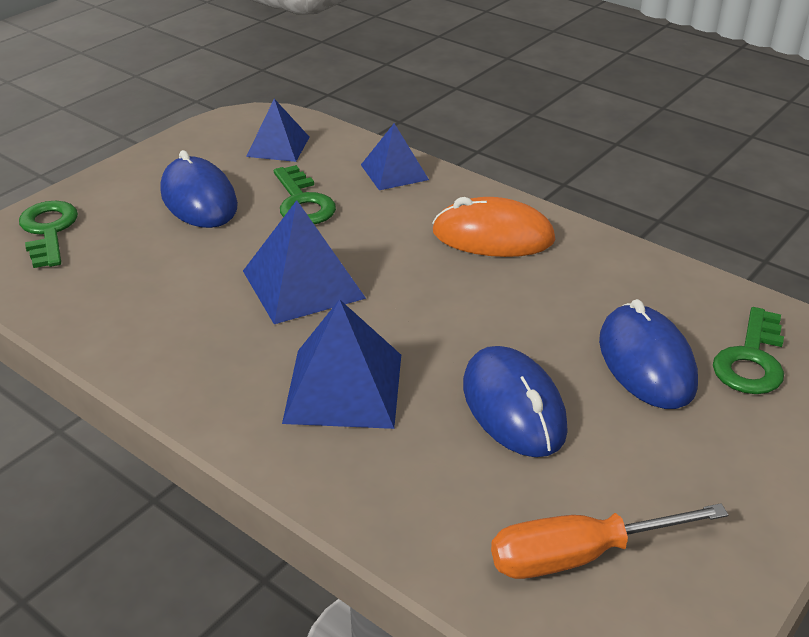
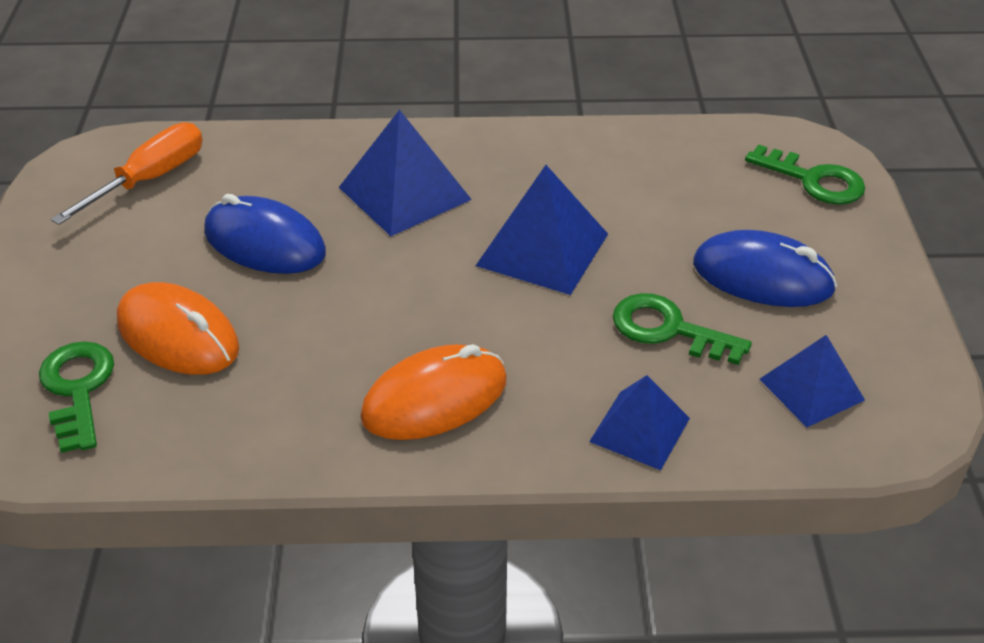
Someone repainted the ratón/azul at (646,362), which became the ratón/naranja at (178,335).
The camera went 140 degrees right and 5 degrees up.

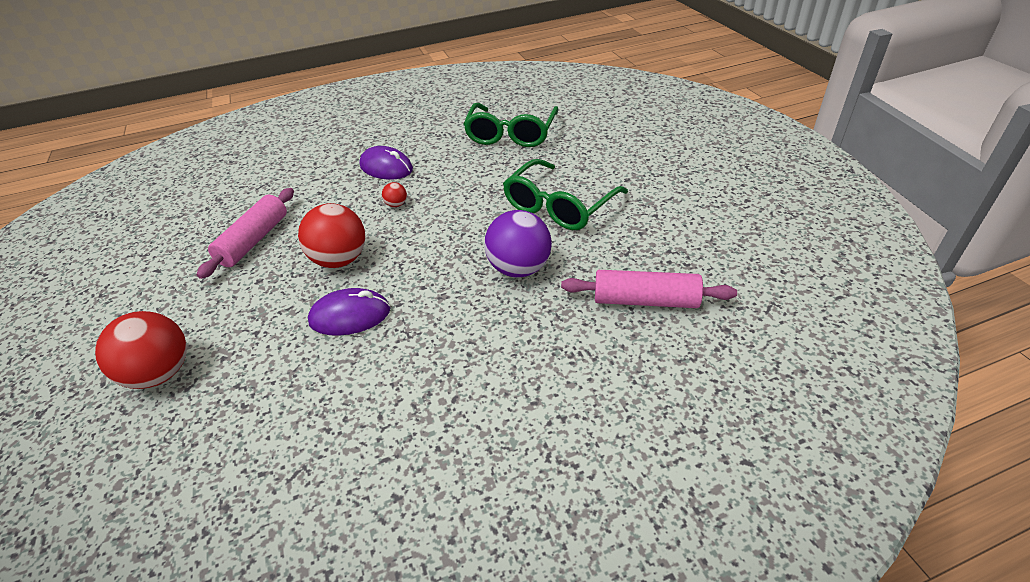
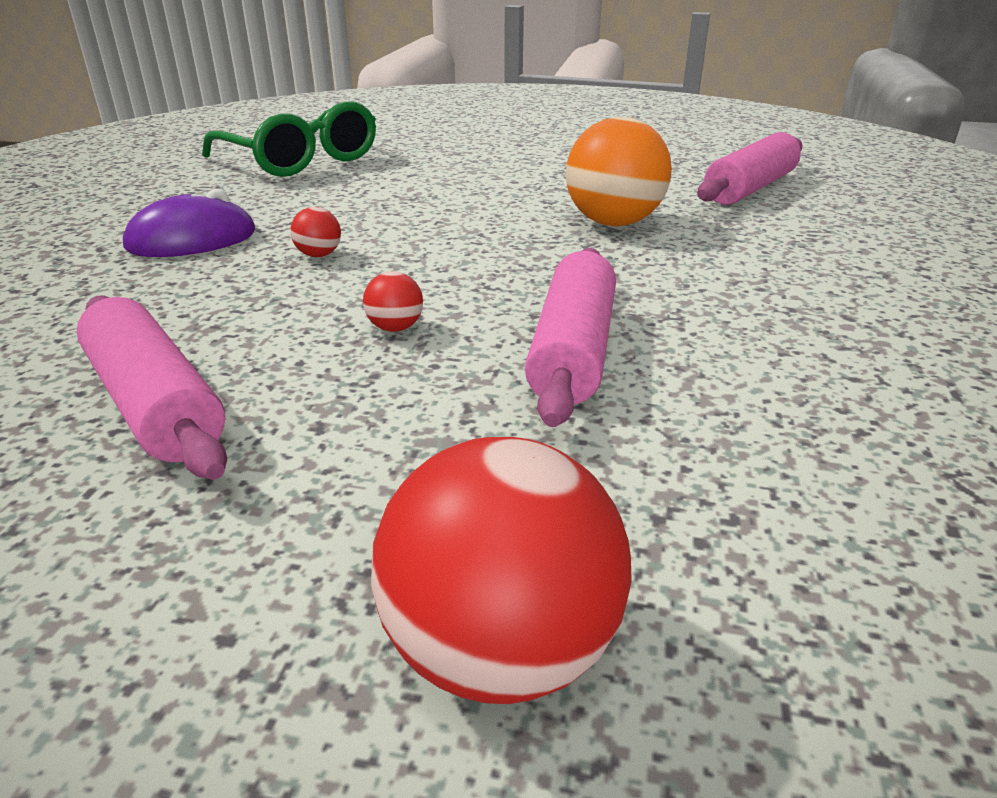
Someone scaled the pelota/rojo at (340,260) by 0.44.
Someone swapped the ratón/morado at (350,316) for the rodillo/rosa at (573,351).
Someone repainted the pelota/morado at (519,269), which became the pelota/naranja at (613,223).
Someone took away the gafas/verde at (559,206).
The camera went 60 degrees left and 10 degrees down.

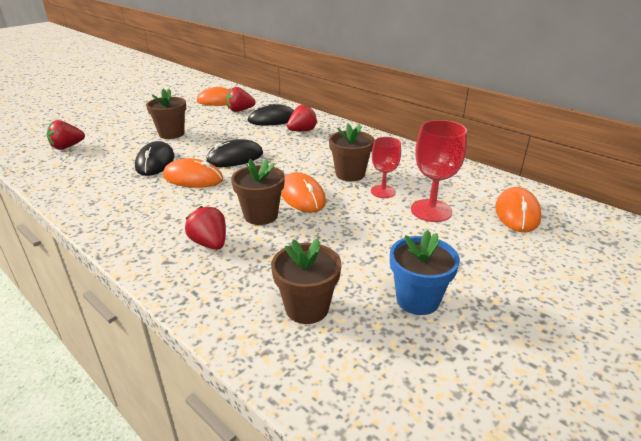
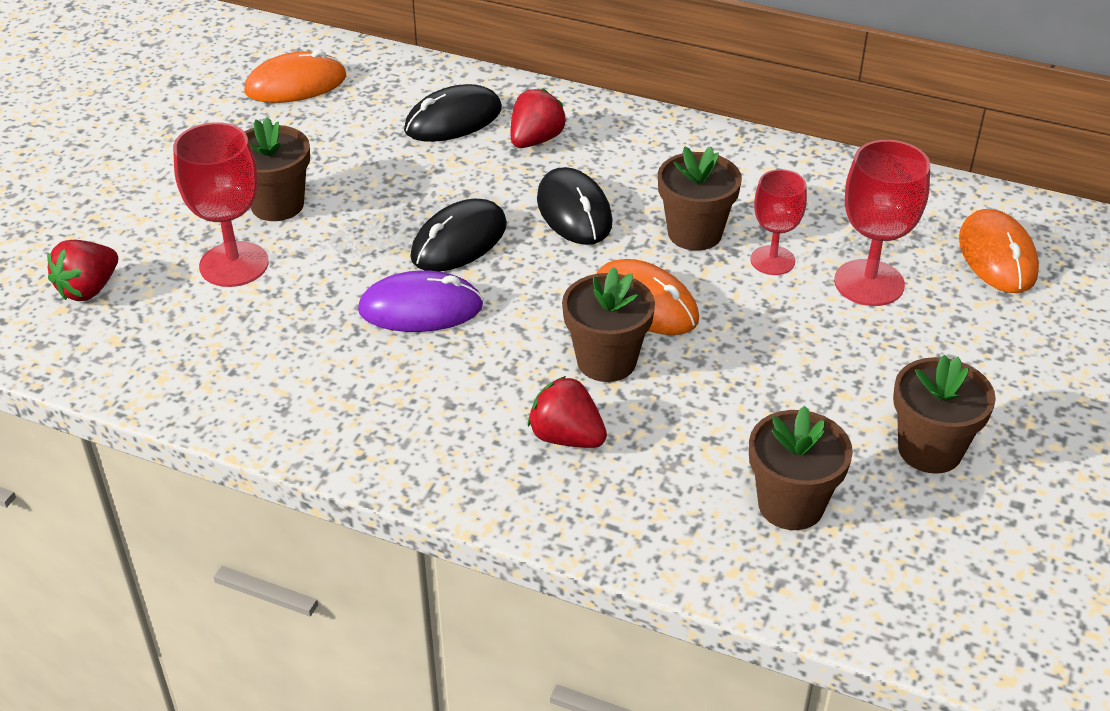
Someone carried the ratón/negro from (155,162) to (574,211).
Someone repainted the ratón/naranja at (193,178), which became the ratón/morado at (420,308).
Someone took away the fresa/rojo at (240,110).
Someone repainted the maceta/azul at (417,300), which became the maceta/marrón at (930,450).
Someone put down the copa/rojo at (234,264).
The camera went 20 degrees left and 10 degrees up.

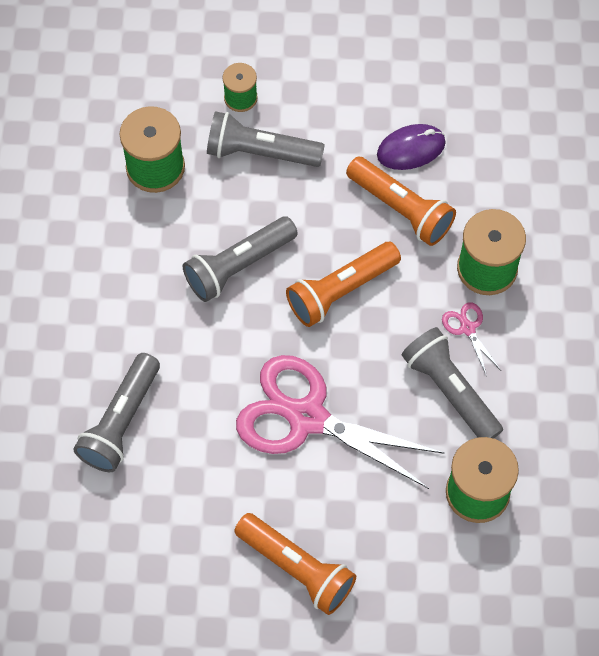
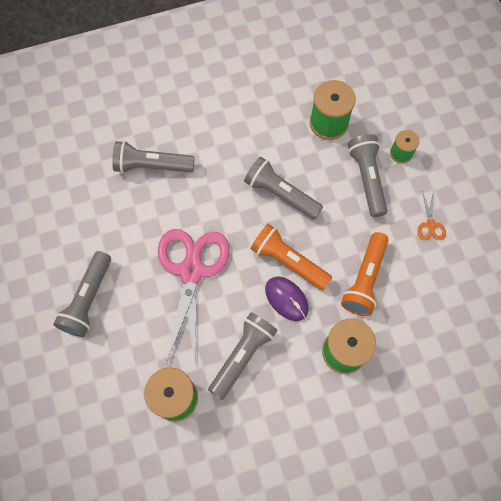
Someone repainted the lámpara de mano/naranja at (297,568), which became the lámpara de mano/gris at (88,299).
Someone carried the ratón/morado from (411,149) to (286,299).
Someone took away the tijeras/rosa at (467,328).
Someone put down the tijeras/naranja at (430,225).
The camera went 70 degrees right and 5 degrees up.

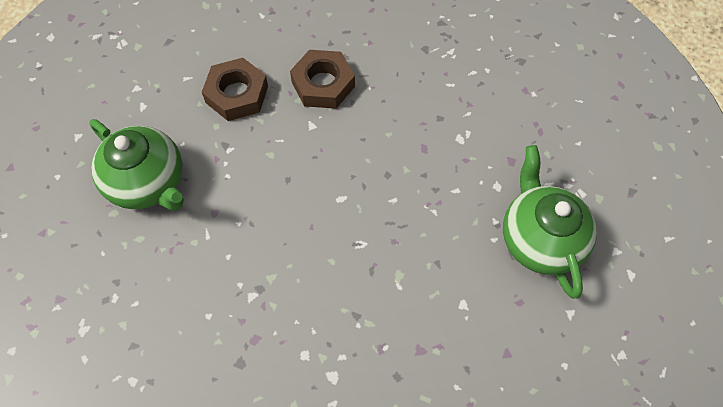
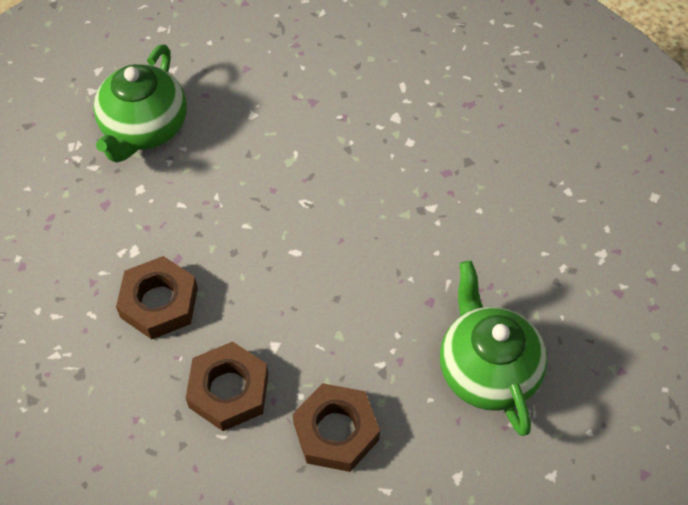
Someone put down the tuerca/marrón at (159,302).
The camera went 150 degrees left and 5 degrees down.

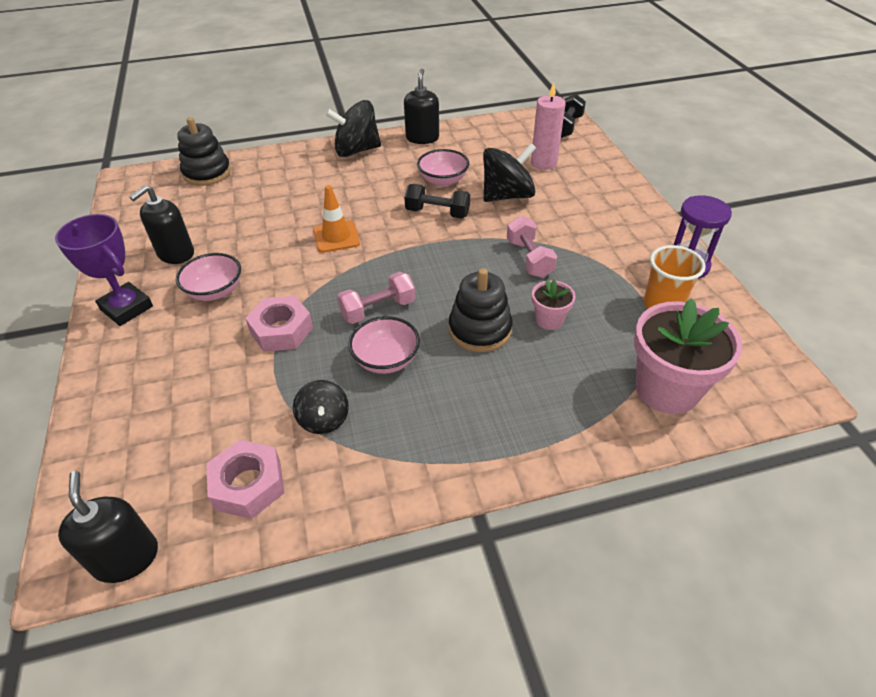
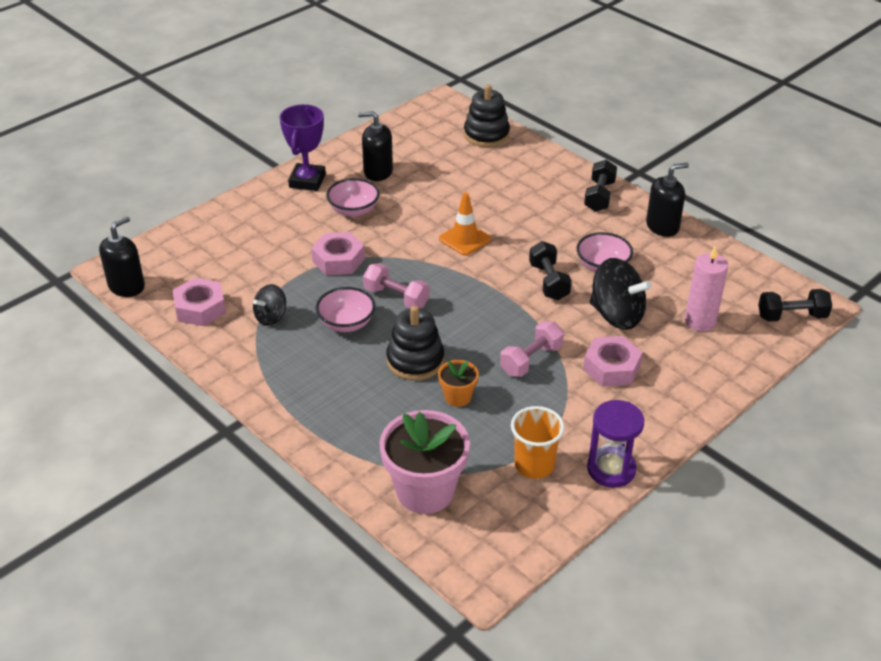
Someone swapped the peonza/negro at (356,150) for the mancuerna/negro at (599,196).
Someone repainted the maceta/rosa at (549,320), which became the maceta/naranja at (458,397).
Someone put down the tuerca/rosa at (611,367).
The camera went 60 degrees right and 5 degrees down.

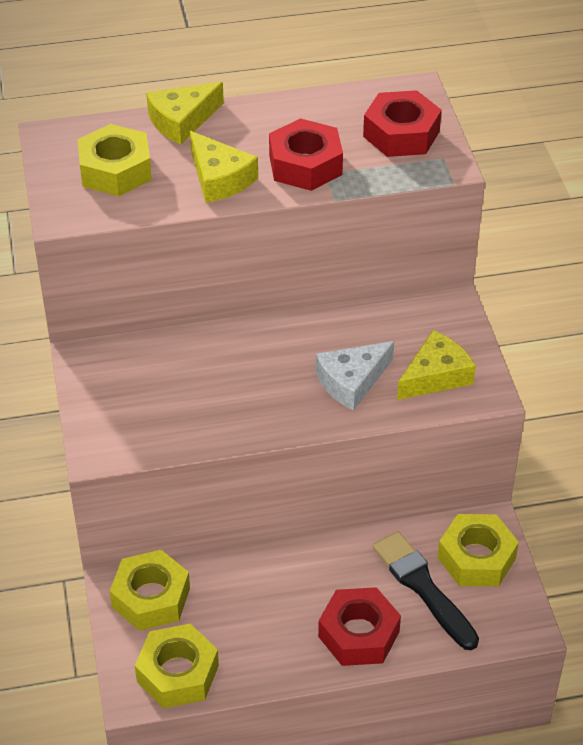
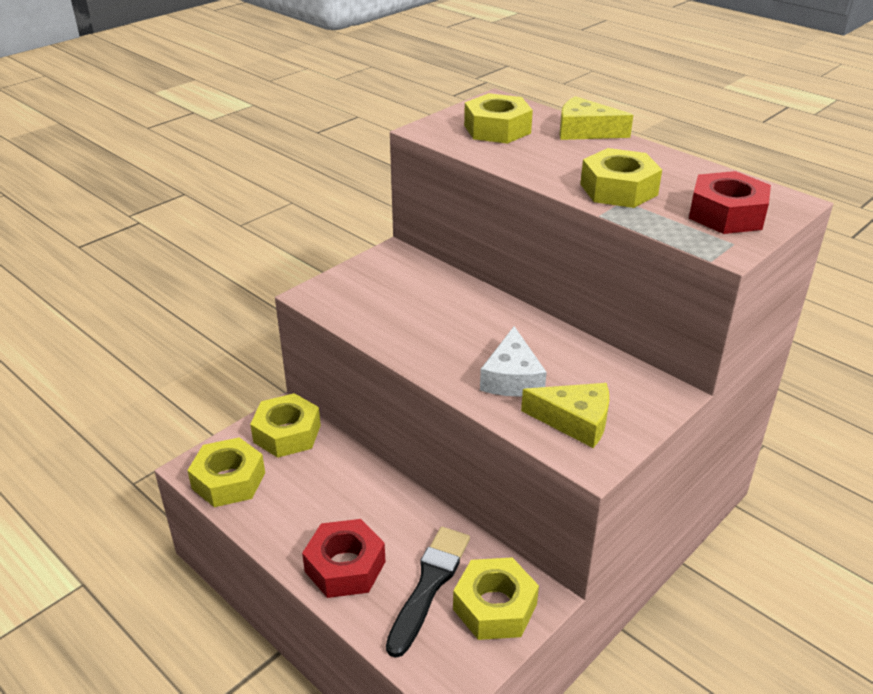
Someone took away the queso/amarillo at (219,178).
Someone repainted the tuerca/rojo at (305,165), which became the tuerca/amarillo at (618,189).
Someone rotated the queso/blanco at (351,381) by 105 degrees counterclockwise.
The camera went 55 degrees right and 10 degrees down.

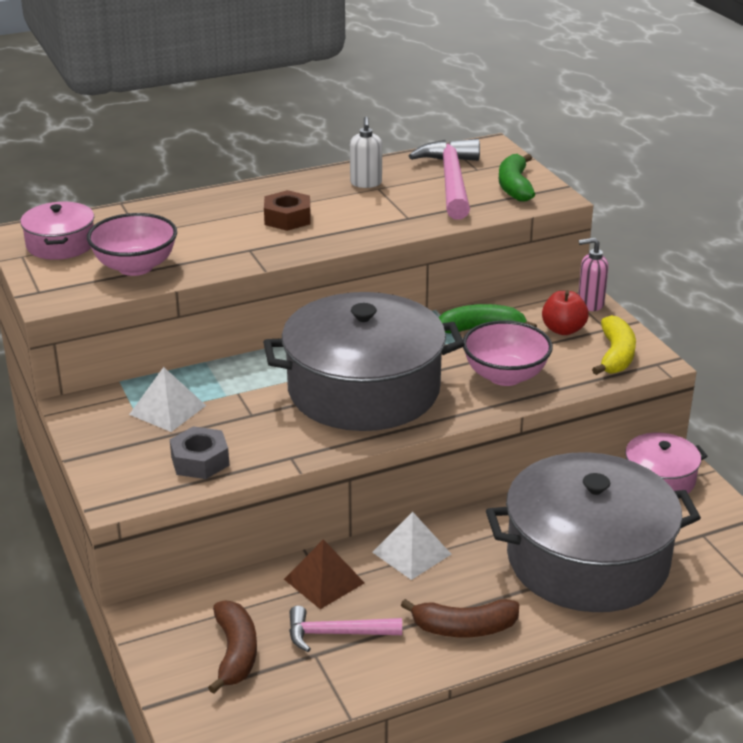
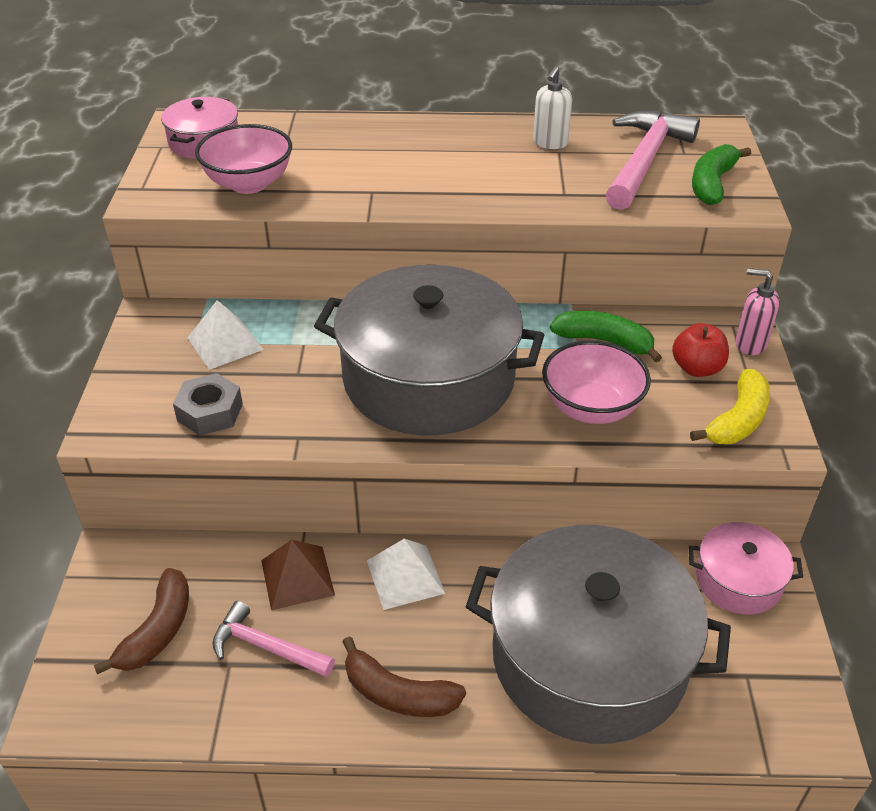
Someone took away the tuerca/marrón at (287,218).
The camera went 25 degrees right and 10 degrees up.

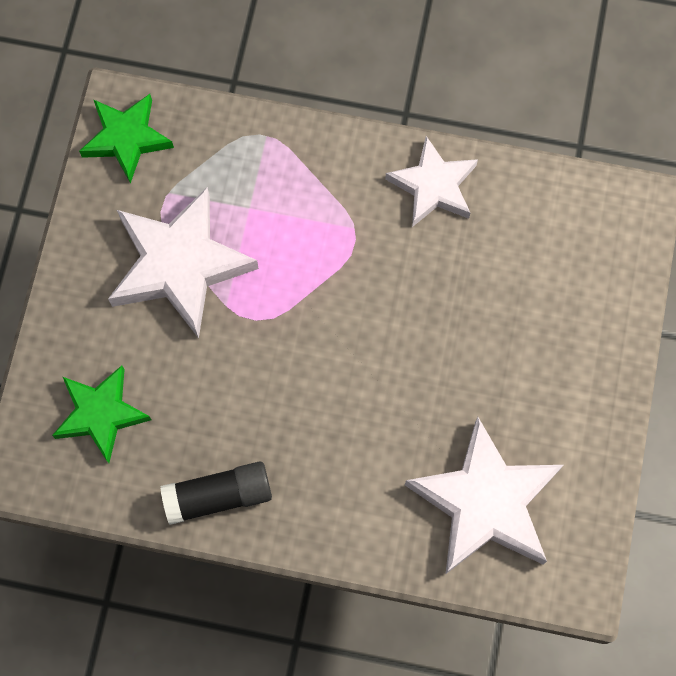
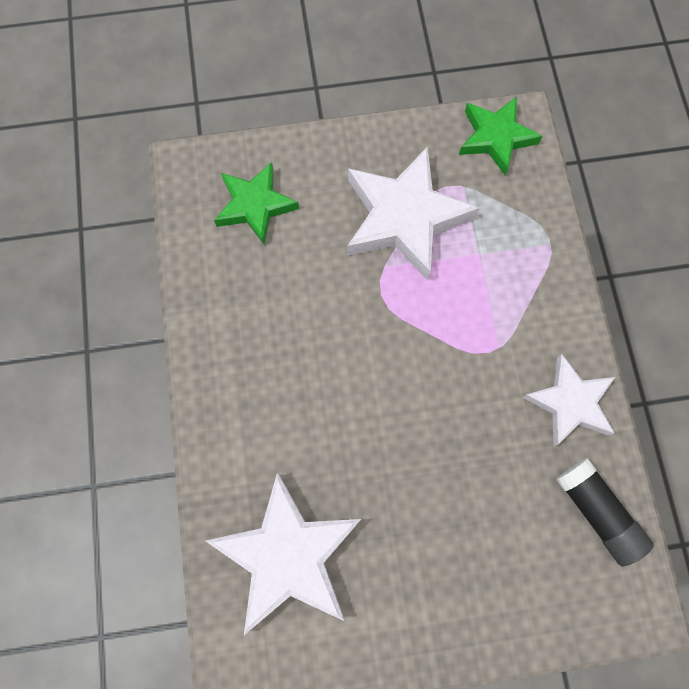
Someone carried the barra de pegamento/negro from (218,496) to (597,513).
The camera went 70 degrees right and 0 degrees up.

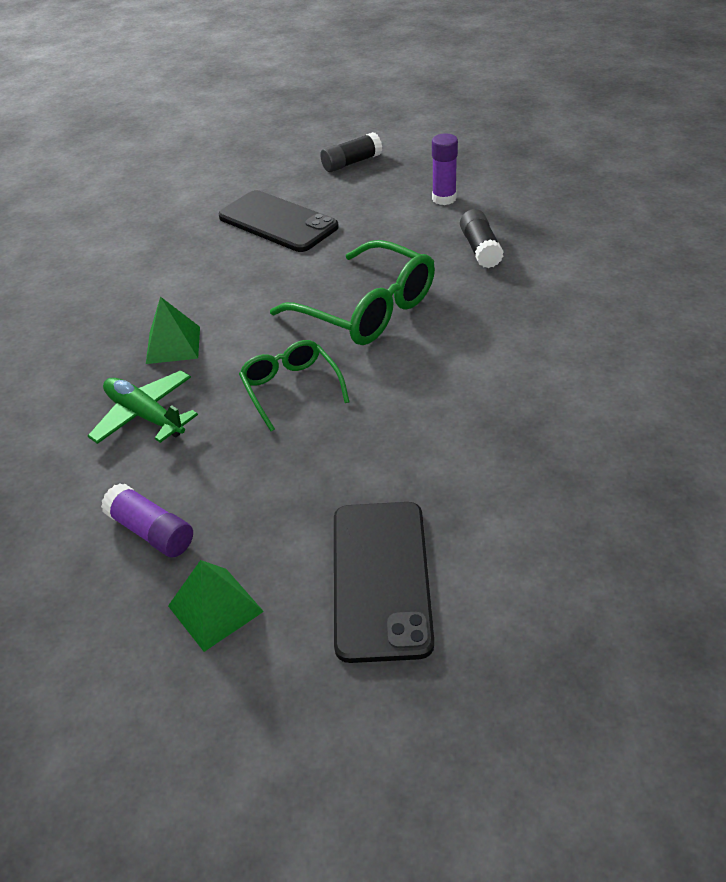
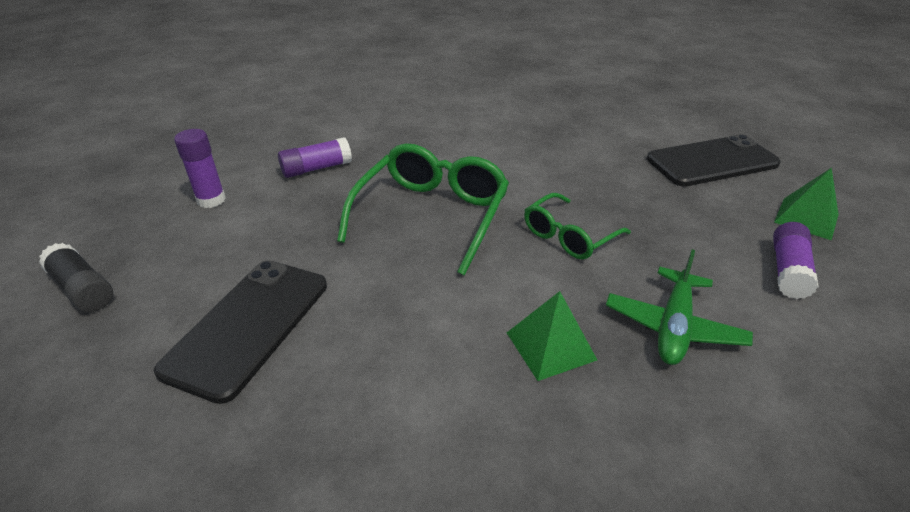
Someone repainted the barra de pegamento/negro at (480,249), which became the barra de pegamento/morado at (316,168).
The camera went 110 degrees left and 5 degrees down.

